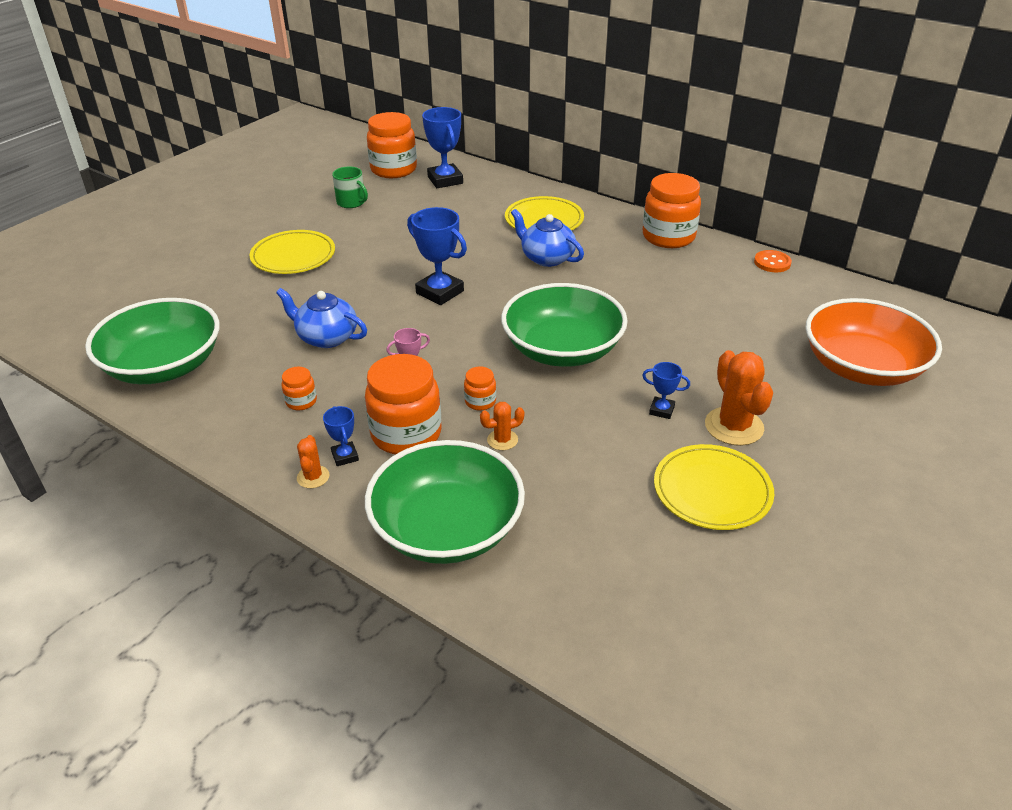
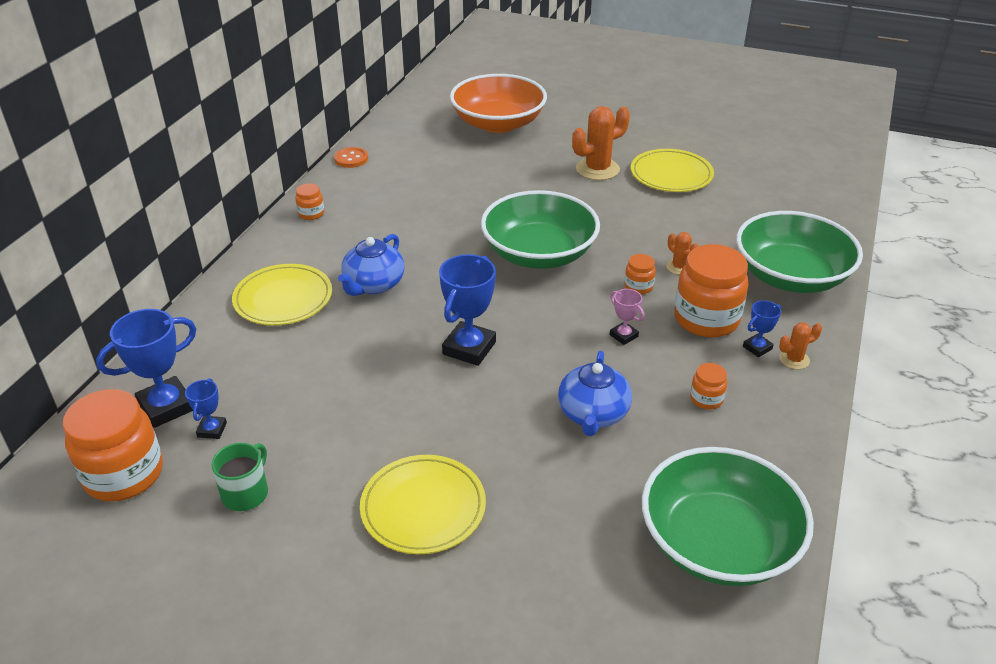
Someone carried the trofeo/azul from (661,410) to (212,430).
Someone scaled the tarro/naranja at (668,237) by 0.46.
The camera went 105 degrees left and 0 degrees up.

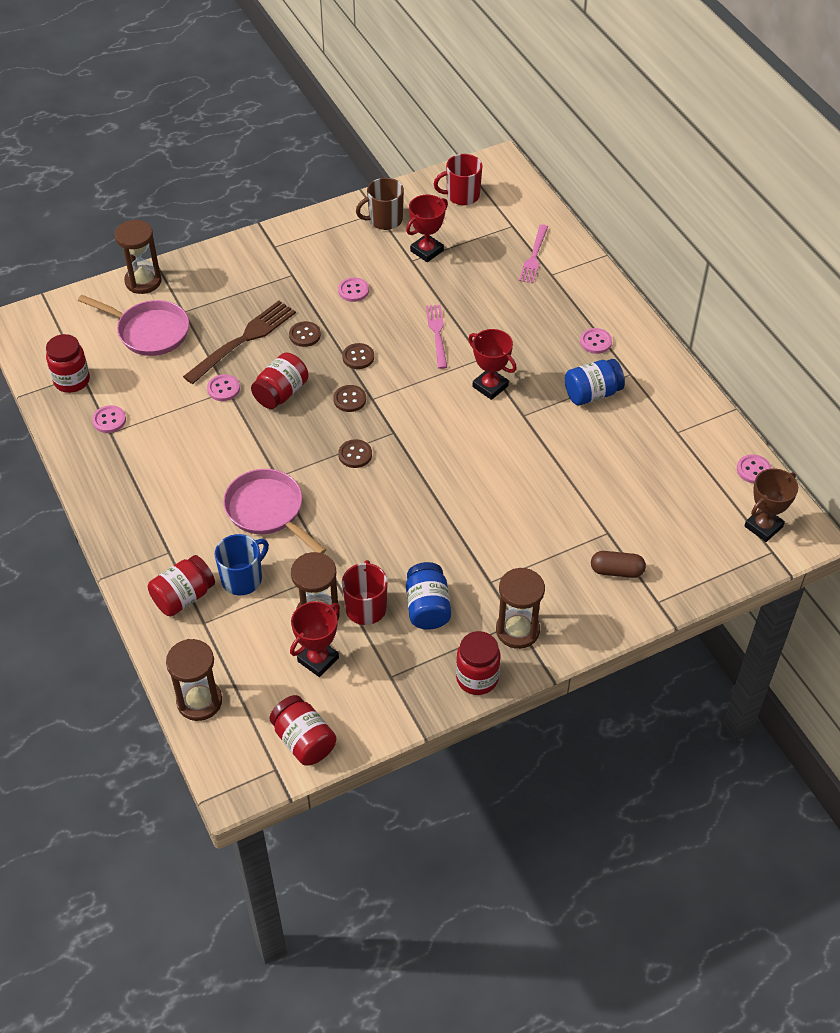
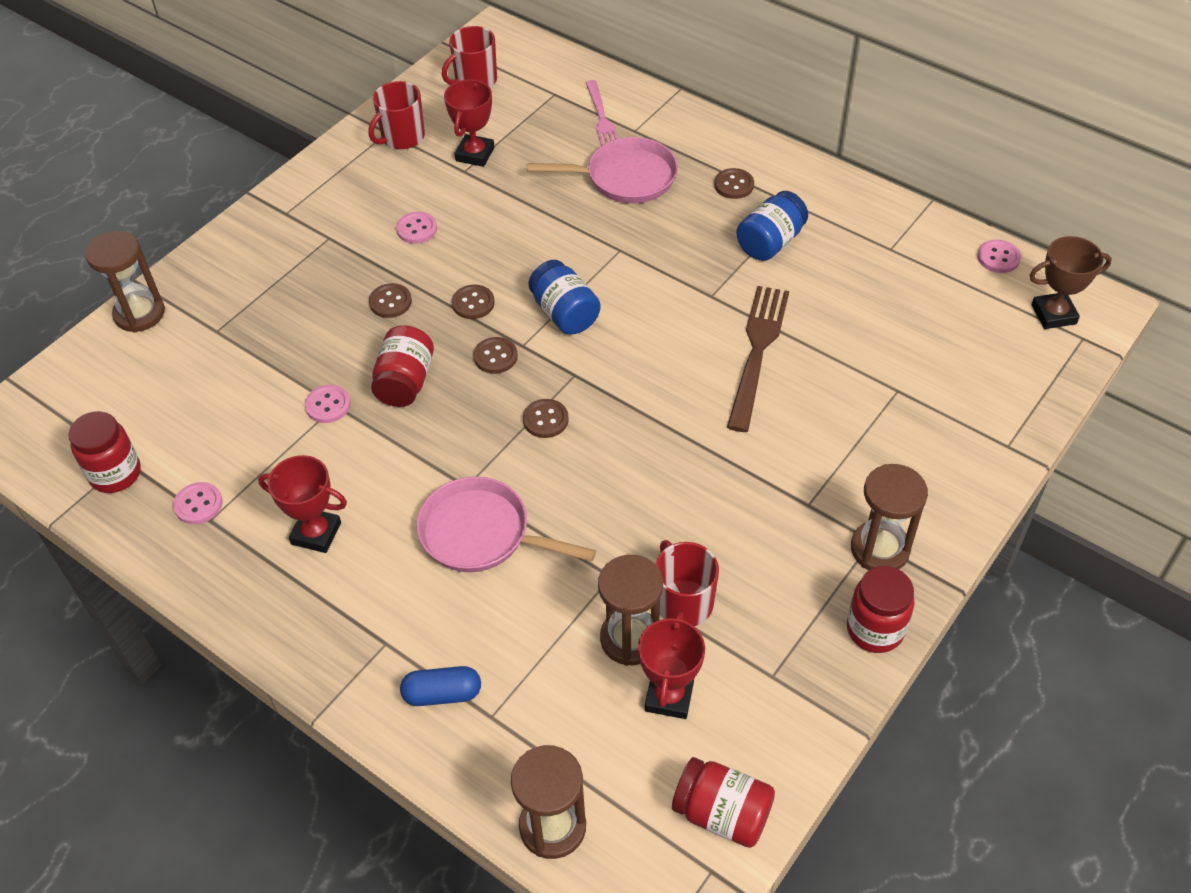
Someone carried the sartén/rosa from (149,332) to (625,178).
Someone swapped the tarro/rojo at (183,597) for the cápsula/azul at (442,694).
Someone carried the tenedor/marrón from (243,340) to (757,351).
Someone took away the taza/azul at (242,578).
Someone repainted the taza/marrón at (384,220), which became the taza/rojo at (402,137).
Someone carried the tarro/azul from (427,607) to (565,313).
Someone took away the tenedor/rosa at (437,333).
Someone carried the trofeo/rojo from (490,386) to (316,533).
Someone repainted the botón/rosa at (595,342), which became the botón/marrón at (734,185).
Someone took away the cápsula/marrón at (616,571).
Someone rotated the trofeo/marrón at (763,526) by 60 degrees clockwise.
The camera went 25 degrees left and 0 degrees up.

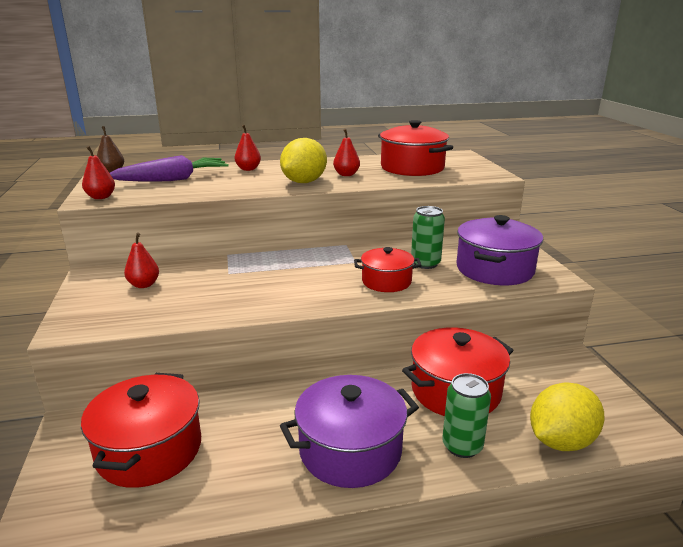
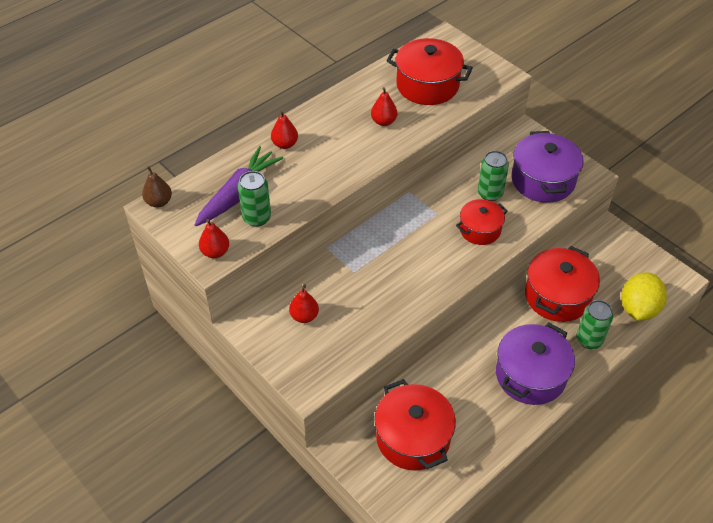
Someone took away the limón/amarillo at (304,182).
Someone put down the lata/verde at (257,218).
The camera went 30 degrees left and 25 degrees up.

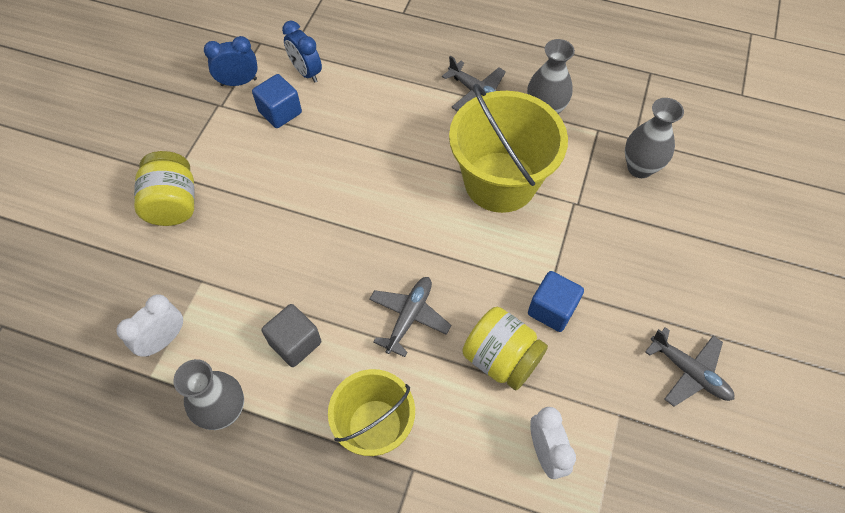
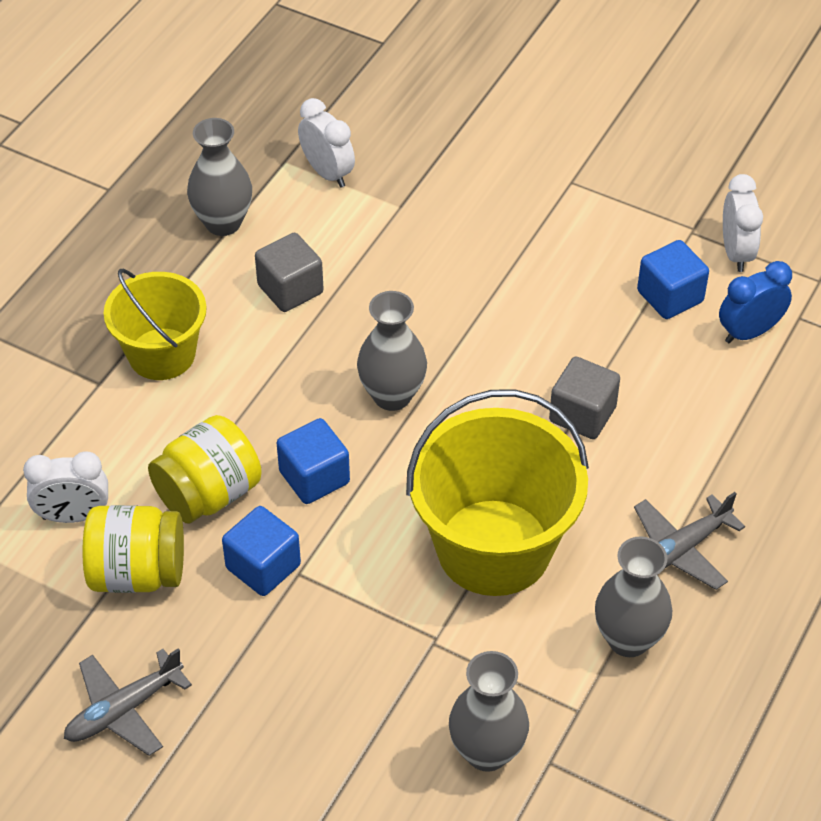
Someone carried the tarro/amarillo from (173,204) to (137,572).
Someone repainted the despertador/azul at (239,82), which became the despertador/blanco at (736,253).
Someone took away the avión/gris at (409,317).
Someone put down the cubo/azul at (314,477).
Someone put down the florero/gris at (392,395).
Someone put down the cubo/gris at (582,414).
The camera went 100 degrees right and 10 degrees down.

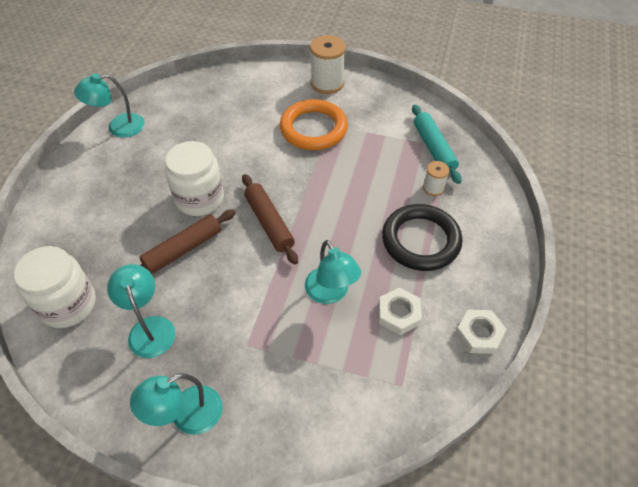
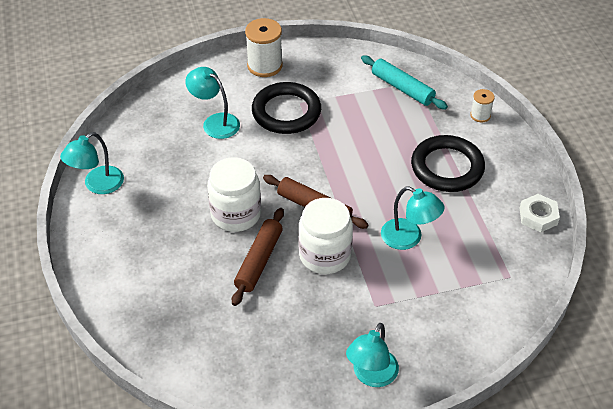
Someone carried the tarro/blanco from (68,304) to (325,255).
Someone carried the lámpara/turquesa from (149,328) to (215,122).
Someone repainted the anillo/naranja at (313,129), which became the anillo/negro at (286,112).
Someone took away the tuerca/blanco at (399,314).
Someone carried the carrete/blanco from (433,188) to (480,115).
The camera went 30 degrees left and 5 degrees down.

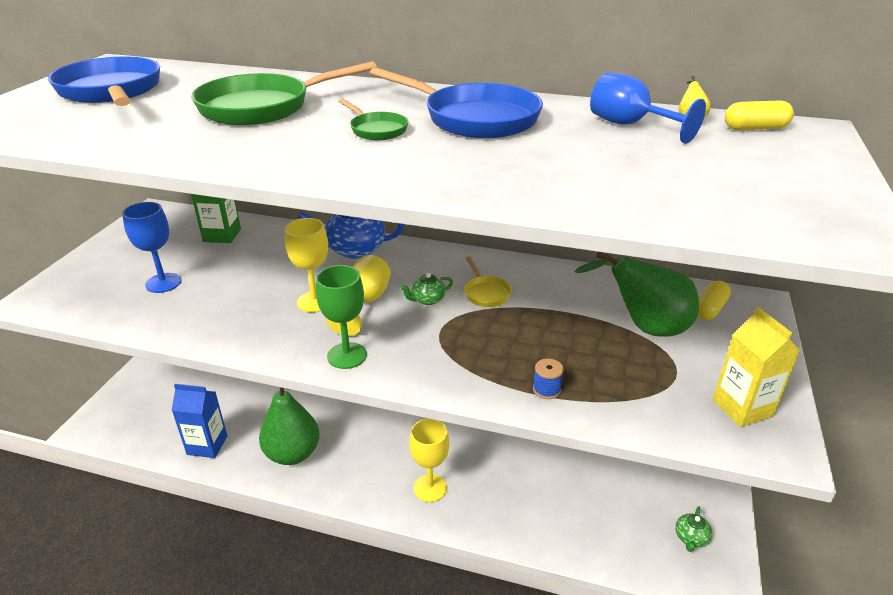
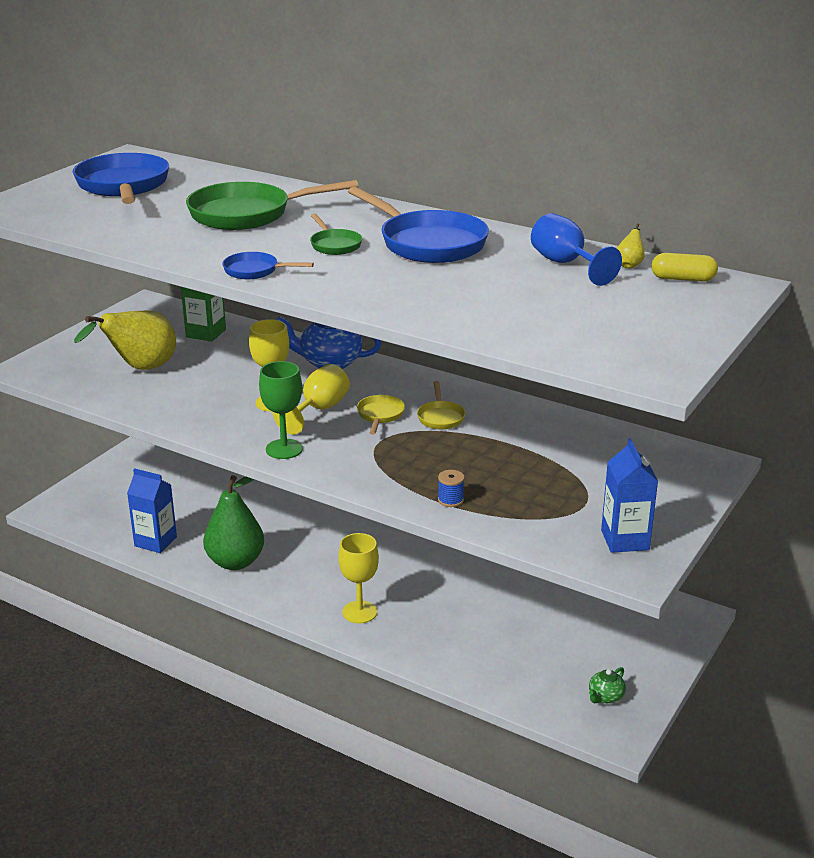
Someone swapped the copa/azul at (163,283) for the pera/amarillo at (140,369).
Someone swapped the tetera/verde at (427,300) for the sartén/amarillo at (380,415).
Someone took away the pera/verde at (644,328).
Someone took away the cápsula/amarillo at (710,309).
Someone repainted the cartón de leche/amarillo at (742,408), which became the cartón de leche/azul at (625,540).
Someone put down the sartén/azul at (255,271).
The camera went 15 degrees right and 5 degrees down.

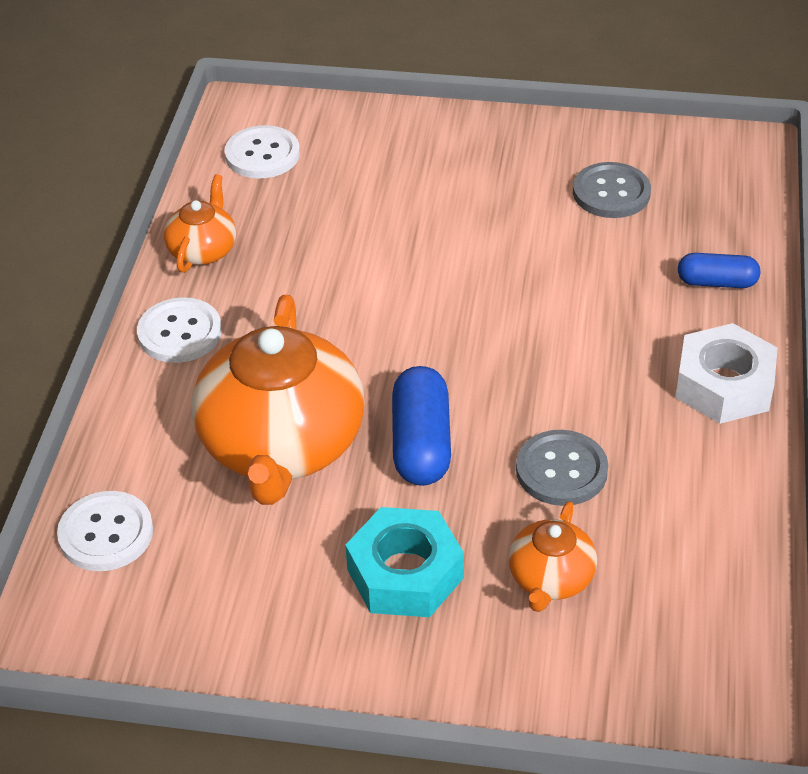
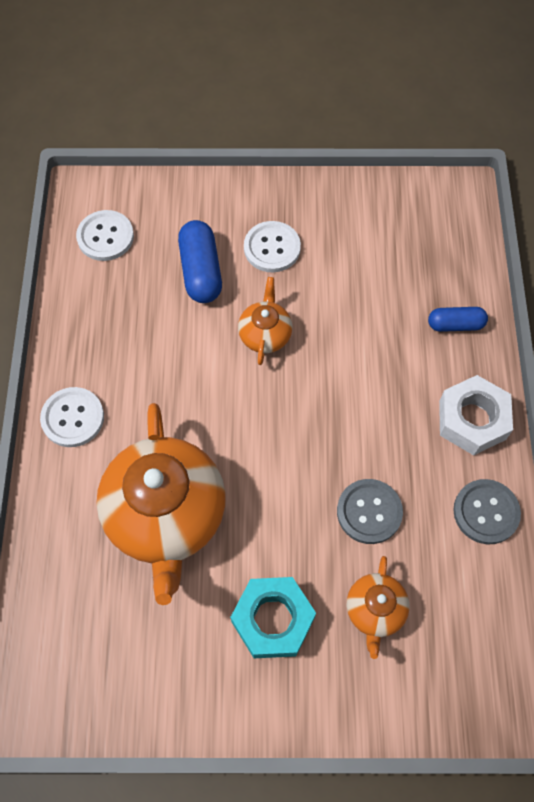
Someone carried the botón/blanco from (106,533) to (272,248).
Someone carried the tetera/naranja from (203,250) to (265,334).
Someone carried the cápsula/azul from (421,443) to (201,271).
Someone carried the botón/gris from (611,193) to (486,512).
The camera went 10 degrees left and 20 degrees up.

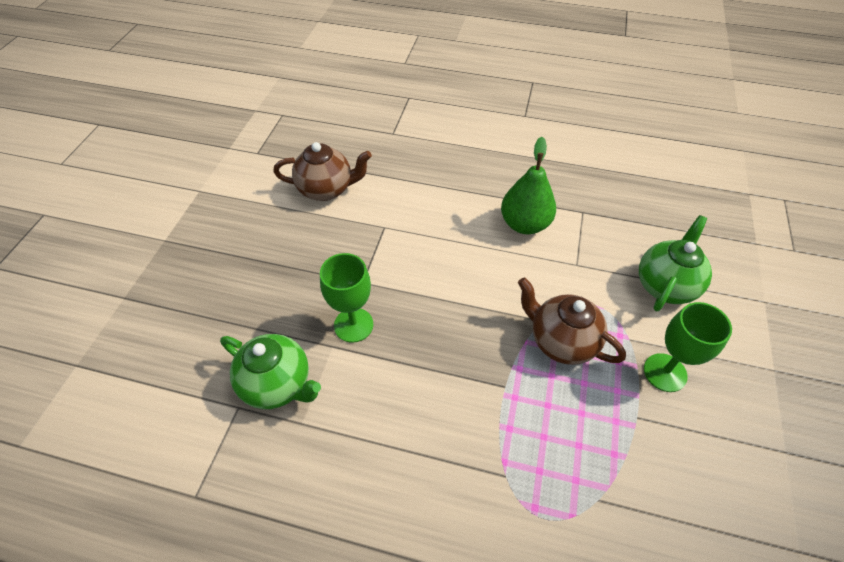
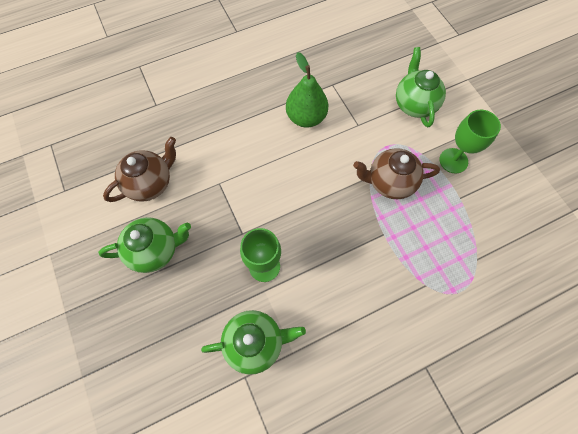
Someone put down the tetera/verde at (155,250).
The camera went 40 degrees left and 15 degrees up.

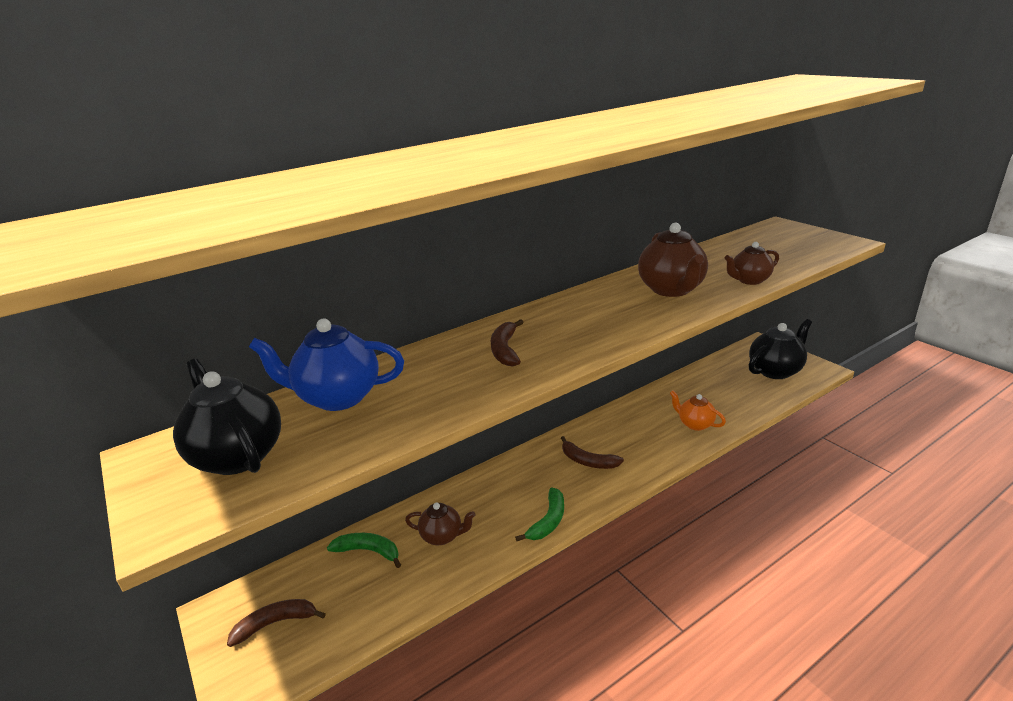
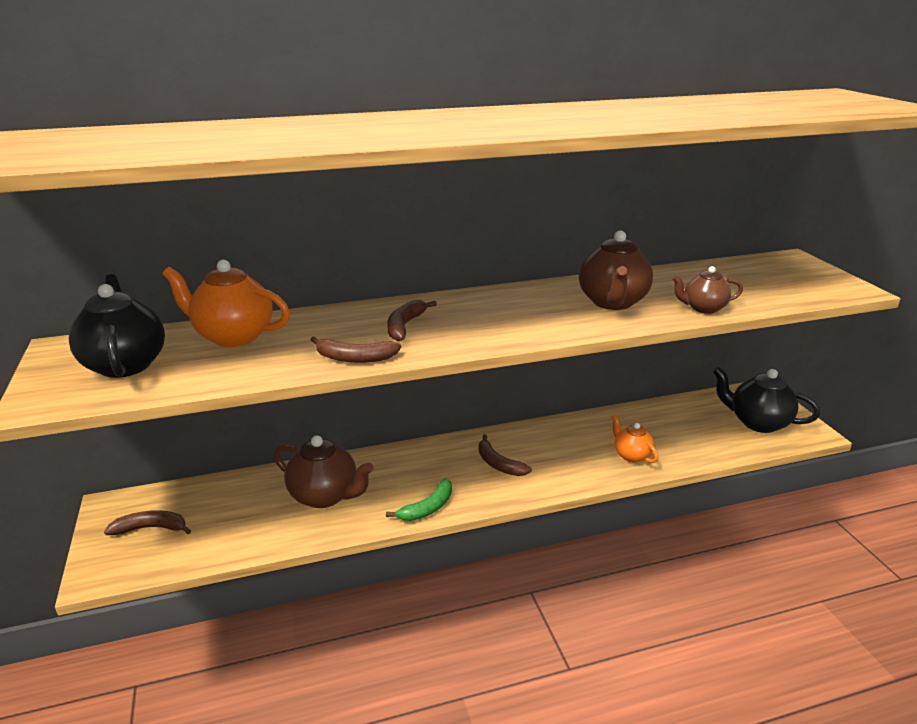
Someone repainted the tetera/azul at (338,397), which became the tetera/naranja at (233,336).
Someone took away the plátano/verde at (369,551).
Someone scaled the tetera/marrón at (442,536) by 1.68.
Someone rotated the tetera/negro at (775,371) by 135 degrees counterclockwise.
Someone put down the plátano/marrón at (354,358).
The camera went 15 degrees right and 0 degrees up.

